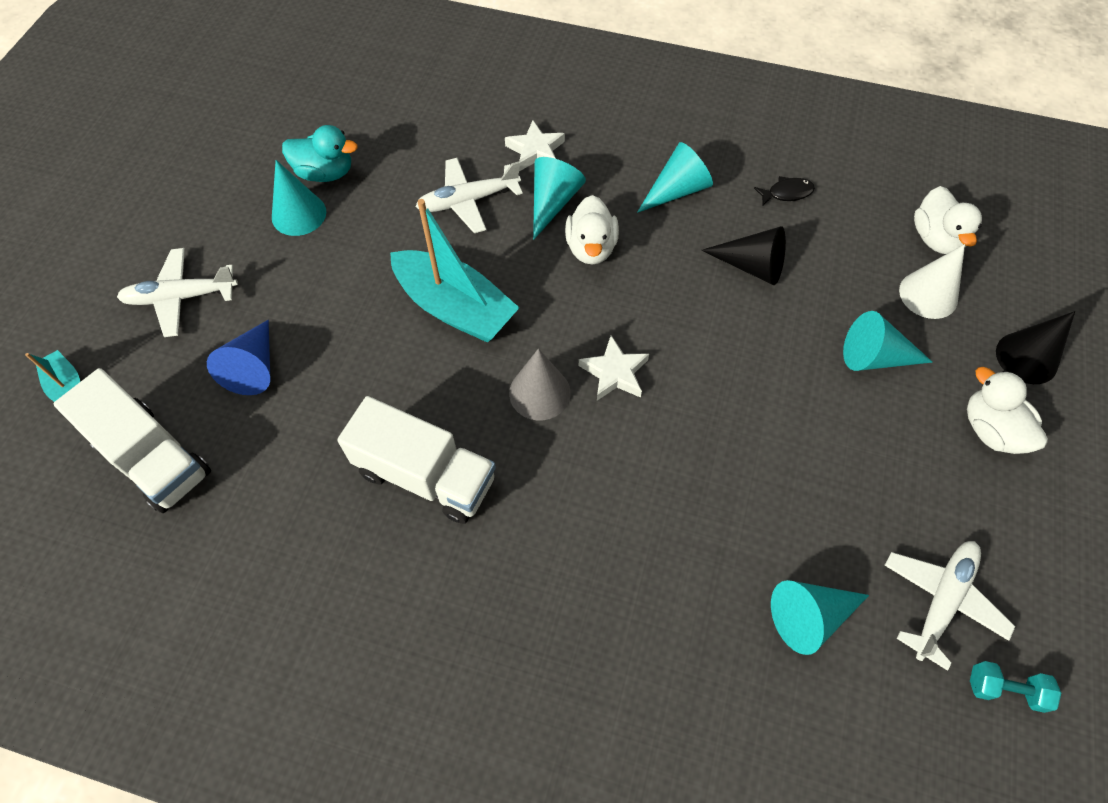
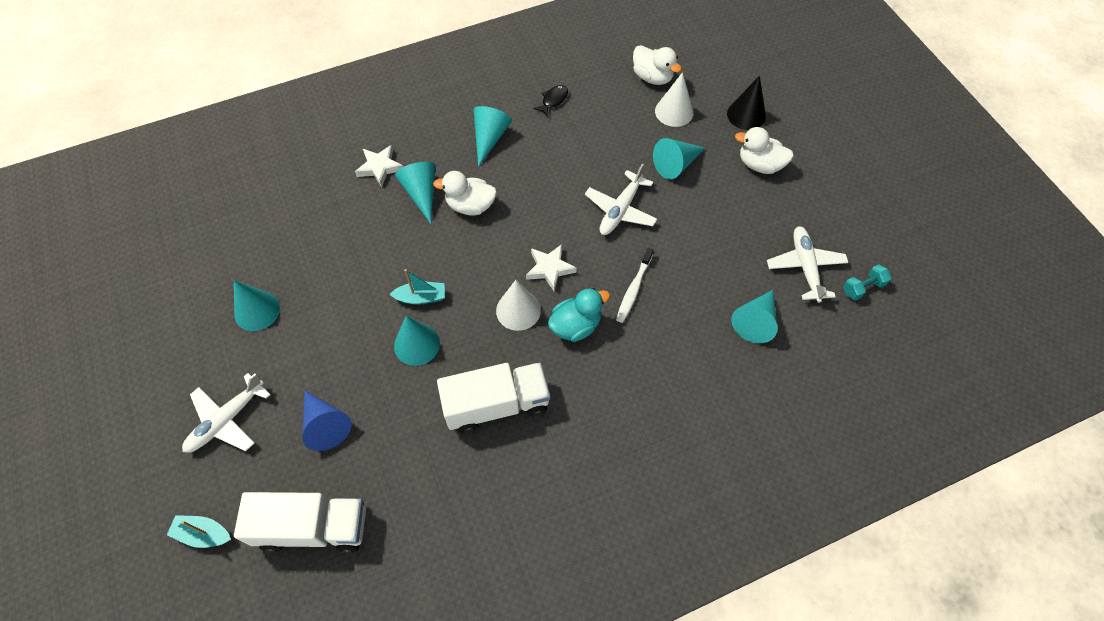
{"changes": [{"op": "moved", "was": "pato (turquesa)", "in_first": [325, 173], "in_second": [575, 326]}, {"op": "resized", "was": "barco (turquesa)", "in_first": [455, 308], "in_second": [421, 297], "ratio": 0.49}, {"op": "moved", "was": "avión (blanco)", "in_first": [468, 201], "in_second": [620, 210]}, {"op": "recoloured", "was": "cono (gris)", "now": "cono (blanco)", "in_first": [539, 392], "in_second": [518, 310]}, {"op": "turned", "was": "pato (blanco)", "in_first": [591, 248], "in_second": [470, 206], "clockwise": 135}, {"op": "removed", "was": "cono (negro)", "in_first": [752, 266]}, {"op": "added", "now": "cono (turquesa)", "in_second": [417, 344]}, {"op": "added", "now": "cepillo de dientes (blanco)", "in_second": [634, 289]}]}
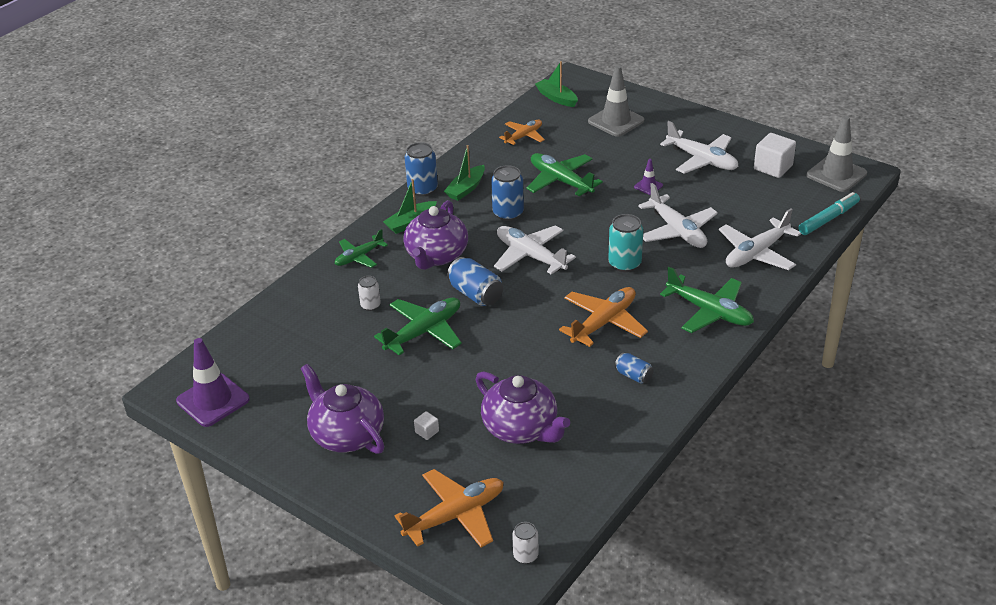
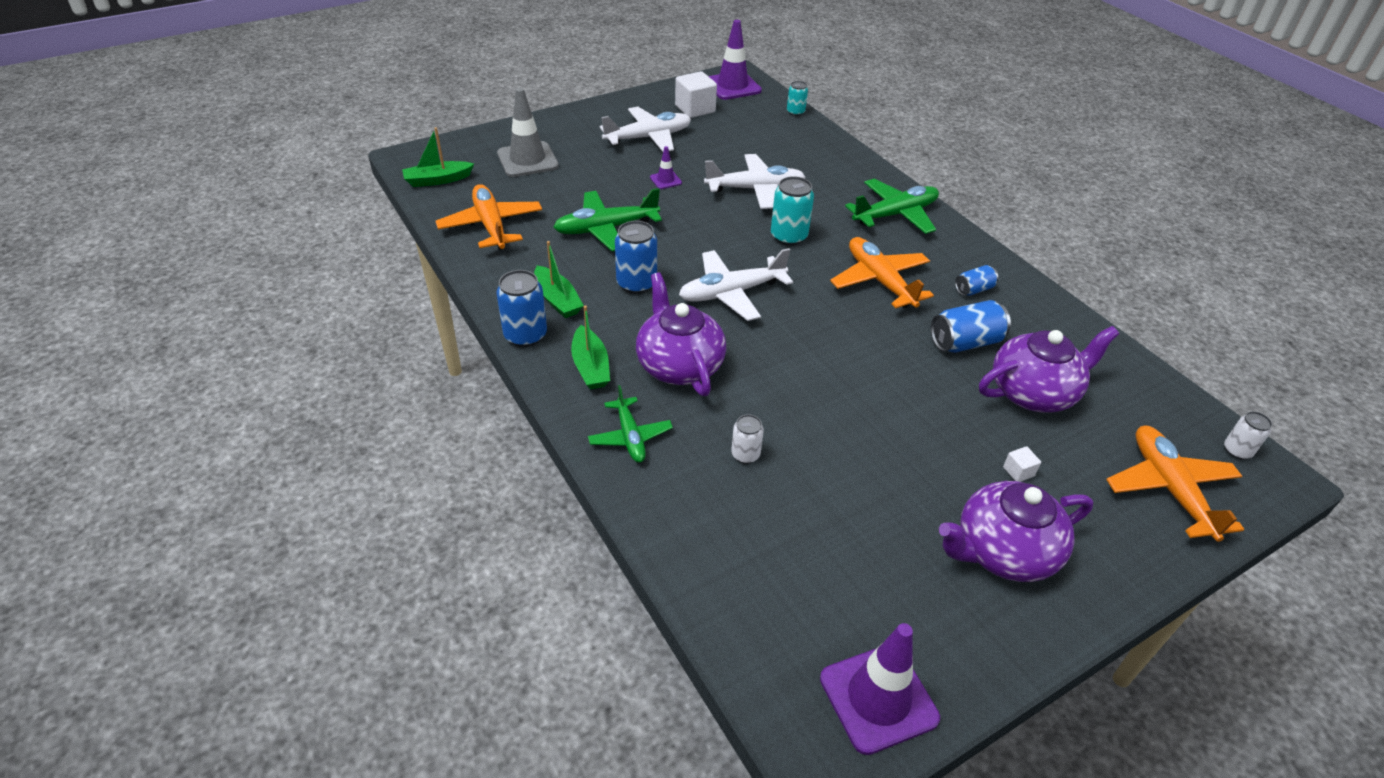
{"changes": [{"op": "removed", "was": "avión (verde)", "in_first": [424, 332]}, {"op": "turned", "was": "tetera (morado)", "in_first": [436, 256], "in_second": [679, 365], "clockwise": -150}, {"op": "moved", "was": "lata (azul)", "in_first": [476, 294], "in_second": [965, 342]}, {"op": "resized", "was": "avión (naranja)", "in_first": [524, 136], "in_second": [491, 225], "ratio": 1.58}, {"op": "removed", "was": "avión (blanco)", "in_first": [756, 253]}, {"op": "replaced", "was": "rotulador (turquesa)", "now": "lata (turquesa)", "in_first": [828, 219], "in_second": [795, 112]}, {"op": "recoloured", "was": "cono de tráfico (gris)", "now": "cono de tráfico (morado)", "in_first": [836, 174], "in_second": [732, 86]}]}
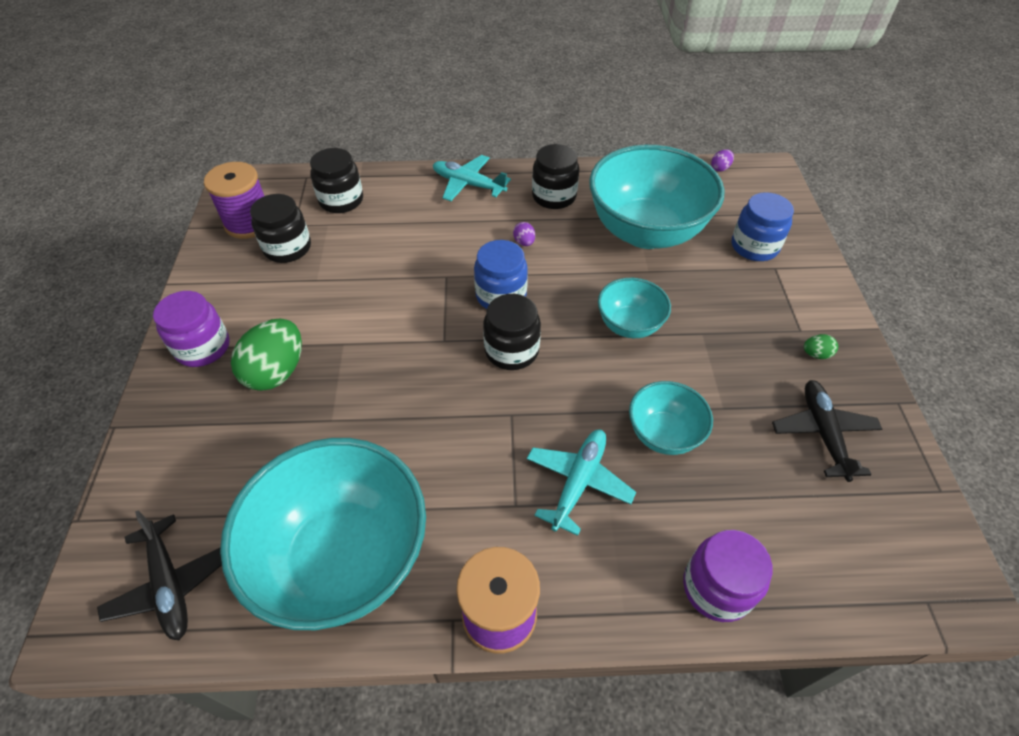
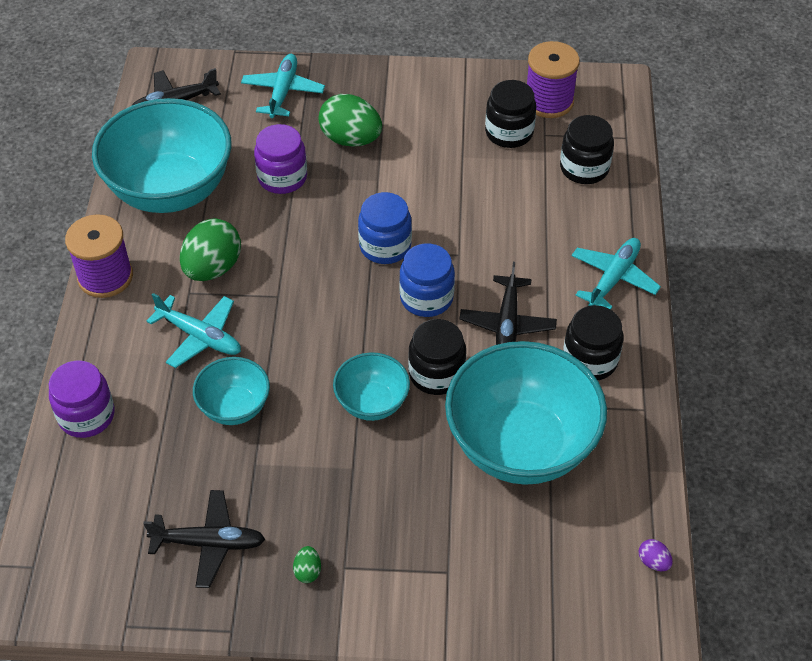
{"changes": [{"op": "moved", "was": "tarro (morado)", "in_first": [203, 347], "in_second": [282, 177]}, {"op": "moved", "was": "tarro (negro)", "in_first": [511, 350], "in_second": [436, 374]}, {"op": "replaced", "was": "huevo (morado)", "now": "avión (negro)", "in_first": [524, 242], "in_second": [507, 324]}, {"op": "moved", "was": "tarro (azul)", "in_first": [754, 246], "in_second": [385, 246]}, {"op": "added", "now": "huevo (verde)", "in_second": [213, 268]}, {"op": "added", "now": "avión (turquesa)", "in_second": [283, 92]}]}
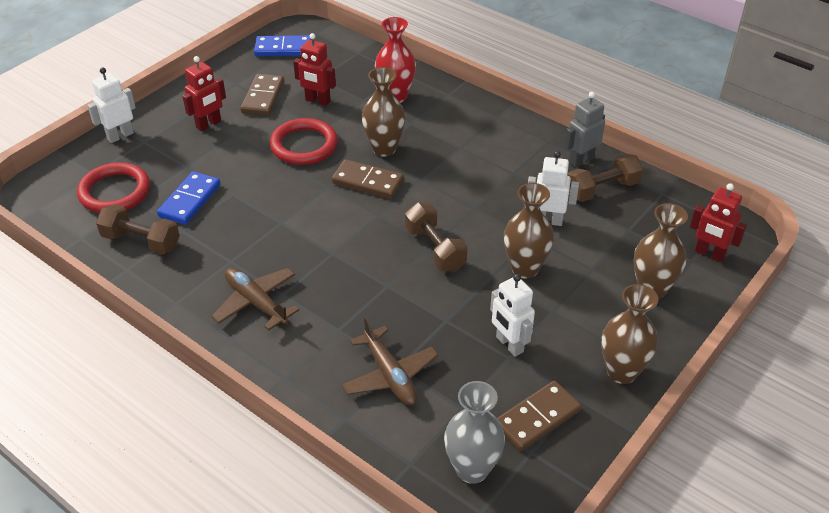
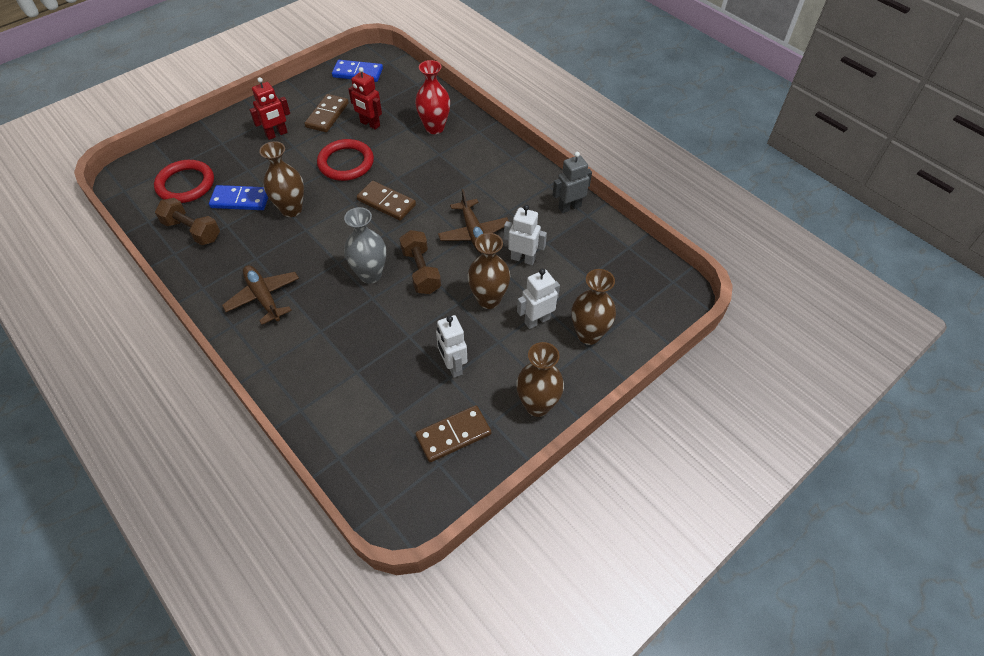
{"changes": [{"op": "moved", "was": "robot (blanco)", "in_first": [120, 136], "in_second": [537, 320]}, {"op": "turned", "was": "ficha de dominó (azul)", "in_first": [189, 200], "in_second": [240, 200], "clockwise": 60}, {"op": "moved", "was": "avión (marrón)", "in_first": [390, 375], "in_second": [474, 233]}, {"op": "moved", "was": "florero (marrón)", "in_first": [384, 149], "in_second": [291, 209]}, {"op": "moved", "was": "florero (gris)", "in_first": [472, 469], "in_second": [370, 274]}, {"op": "removed", "was": "mancuerna (marrón)", "in_first": [602, 189]}, {"op": "removed", "was": "robot (rojo)", "in_first": [709, 254]}]}
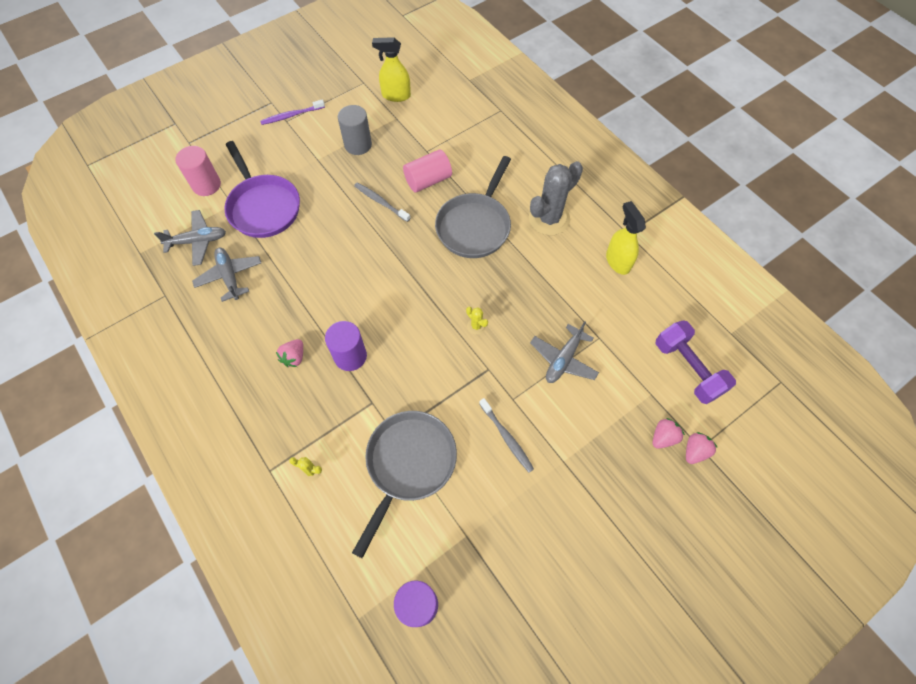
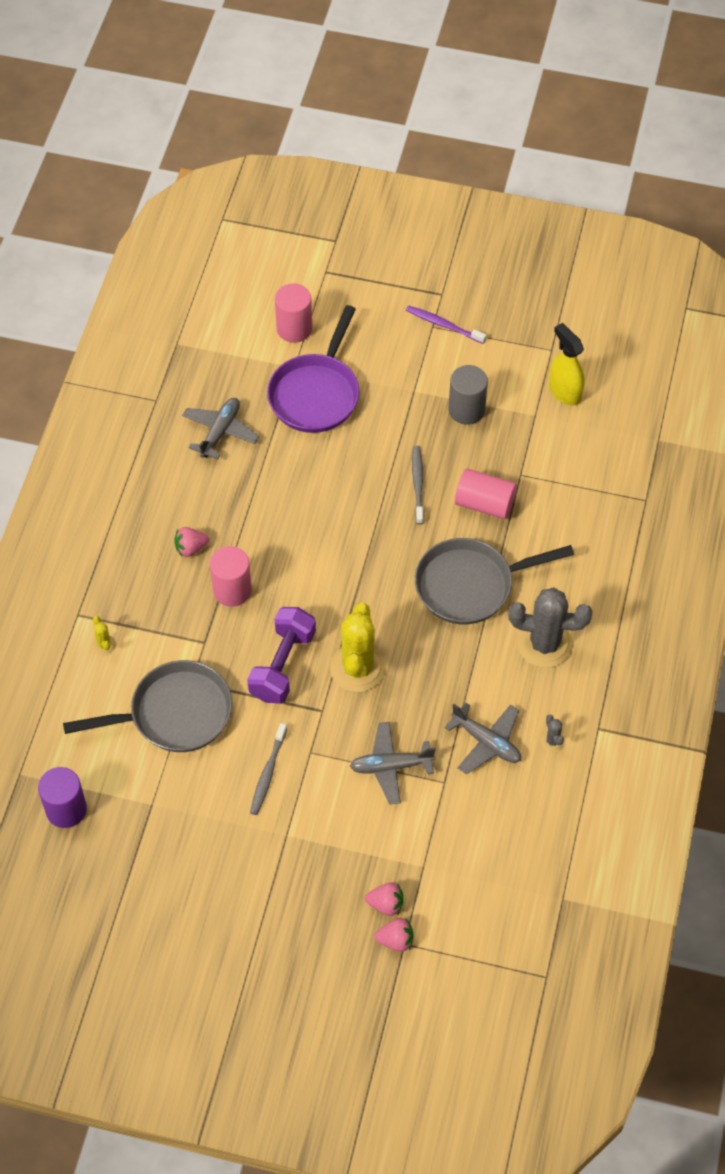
{"changes": [{"op": "moved", "was": "avión (gris)", "in_first": [197, 241], "in_second": [486, 742]}, {"op": "recoloured", "was": "cilindro (morado)", "now": "cilindro (rosa)", "in_first": [350, 356], "in_second": [232, 590]}, {"op": "resized", "was": "cactus (amarillo)", "in_first": [476, 326], "in_second": [357, 668], "ratio": 2.37}, {"op": "replaced", "was": "pulverizador (amarillo)", "now": "cactus (gris)", "in_first": [617, 261], "in_second": [552, 741]}, {"op": "moved", "was": "mancuerna (morado)", "in_first": [687, 368], "in_second": [282, 665]}]}
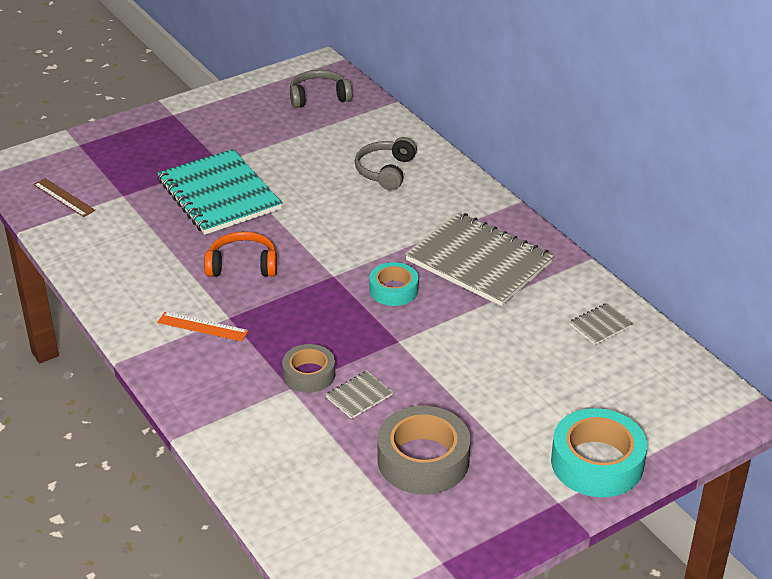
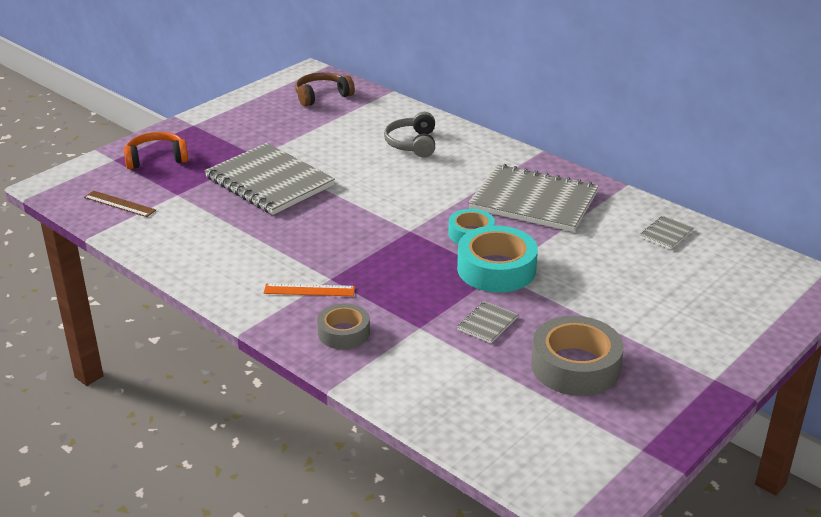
{"changes": [{"op": "recoloured", "was": "cuaderno (turquesa)", "now": "cuaderno (gris)", "in_first": [219, 194], "in_second": [269, 181]}, {"op": "moved", "was": "auriculares (naranja)", "in_first": [242, 265], "in_second": [156, 158]}, {"op": "moved", "was": "cinta adhesiva (gris)", "in_first": [309, 374], "in_second": [344, 333]}, {"op": "recoloured", "was": "auriculares (gris)", "now": "auriculares (marrón)", "in_first": [319, 97], "in_second": [322, 96]}, {"op": "moved", "was": "cinta adhesiva (turquesa)", "in_first": [597, 462], "in_second": [496, 269]}]}
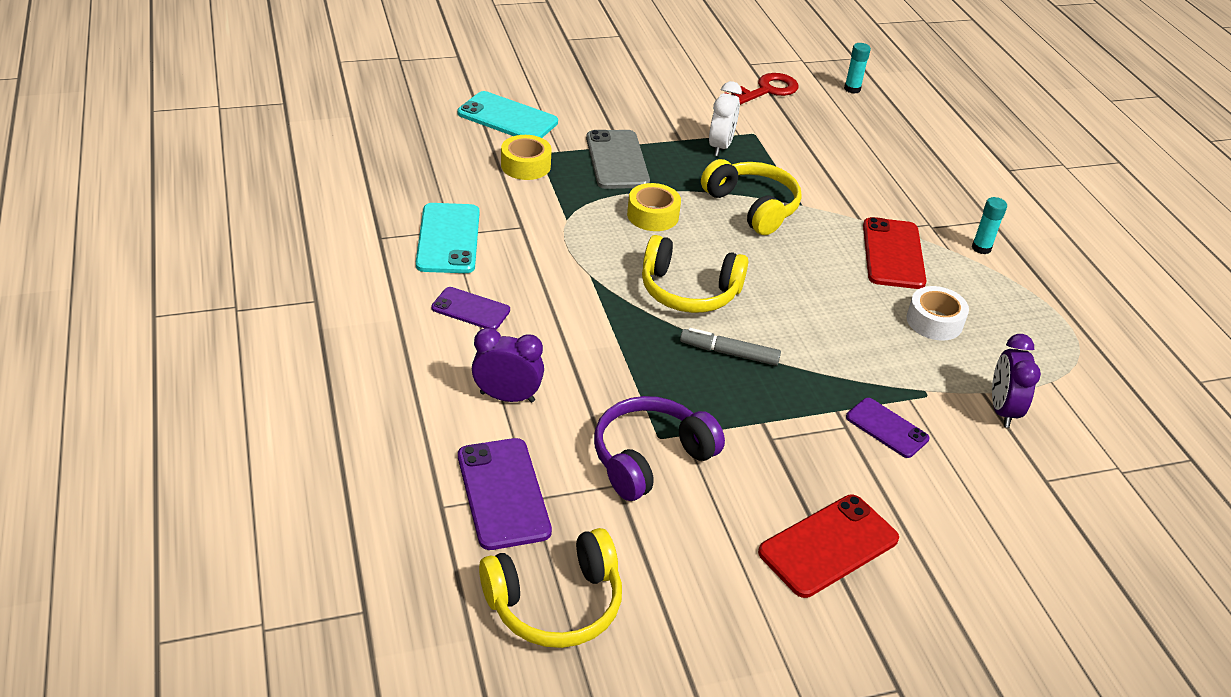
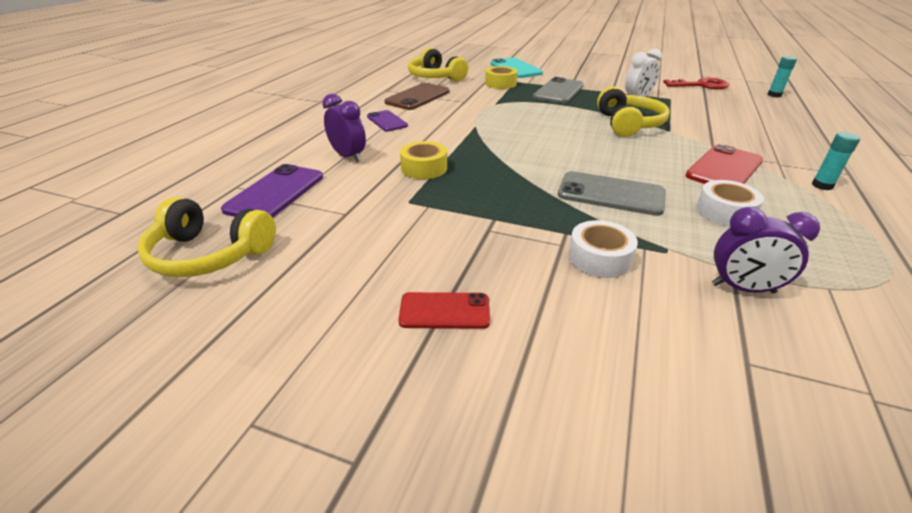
{"changes": [{"op": "recoloured", "was": "móvil (turquesa)", "now": "móvil (marrón)", "in_first": [448, 239], "in_second": [417, 97]}, {"op": "removed", "was": "auriculares (morado)", "in_first": [650, 458]}, {"op": "moved", "was": "cinta adhesiva (amarillo)", "in_first": [653, 215], "in_second": [424, 168]}, {"op": "moved", "was": "auriculares (amarillo)", "in_first": [689, 291], "in_second": [435, 77]}, {"op": "removed", "was": "rotulador (gris)", "in_first": [729, 353]}, {"op": "resized", "was": "móvil (rojo)", "in_first": [828, 546], "in_second": [444, 311], "ratio": 0.63}, {"op": "replaced", "was": "móvil (morado)", "now": "cinta adhesiva (blanco)", "in_first": [886, 428], "in_second": [599, 258]}, {"op": "turned", "was": "despertador (morado)", "in_first": [1002, 410], "in_second": [743, 288], "clockwise": -120}, {"op": "added", "now": "móvil (gris)", "in_second": [610, 194]}]}
